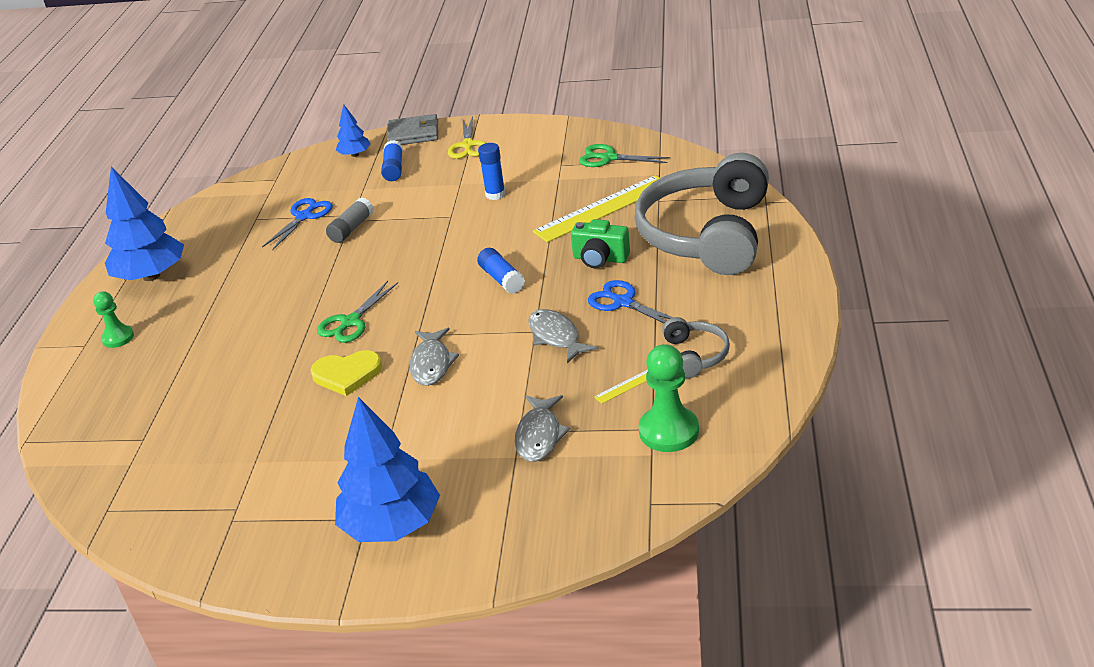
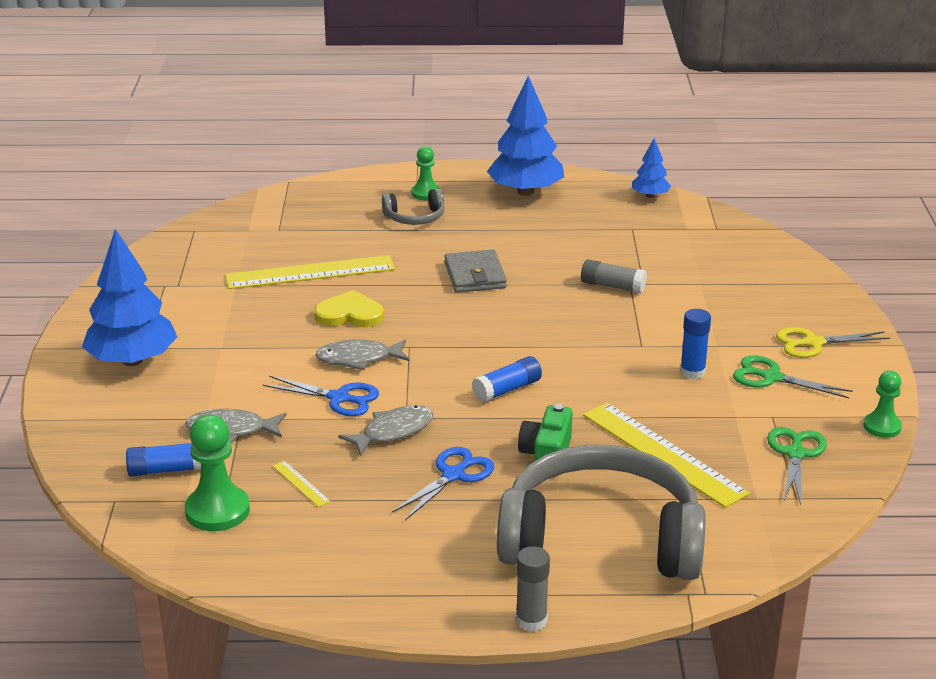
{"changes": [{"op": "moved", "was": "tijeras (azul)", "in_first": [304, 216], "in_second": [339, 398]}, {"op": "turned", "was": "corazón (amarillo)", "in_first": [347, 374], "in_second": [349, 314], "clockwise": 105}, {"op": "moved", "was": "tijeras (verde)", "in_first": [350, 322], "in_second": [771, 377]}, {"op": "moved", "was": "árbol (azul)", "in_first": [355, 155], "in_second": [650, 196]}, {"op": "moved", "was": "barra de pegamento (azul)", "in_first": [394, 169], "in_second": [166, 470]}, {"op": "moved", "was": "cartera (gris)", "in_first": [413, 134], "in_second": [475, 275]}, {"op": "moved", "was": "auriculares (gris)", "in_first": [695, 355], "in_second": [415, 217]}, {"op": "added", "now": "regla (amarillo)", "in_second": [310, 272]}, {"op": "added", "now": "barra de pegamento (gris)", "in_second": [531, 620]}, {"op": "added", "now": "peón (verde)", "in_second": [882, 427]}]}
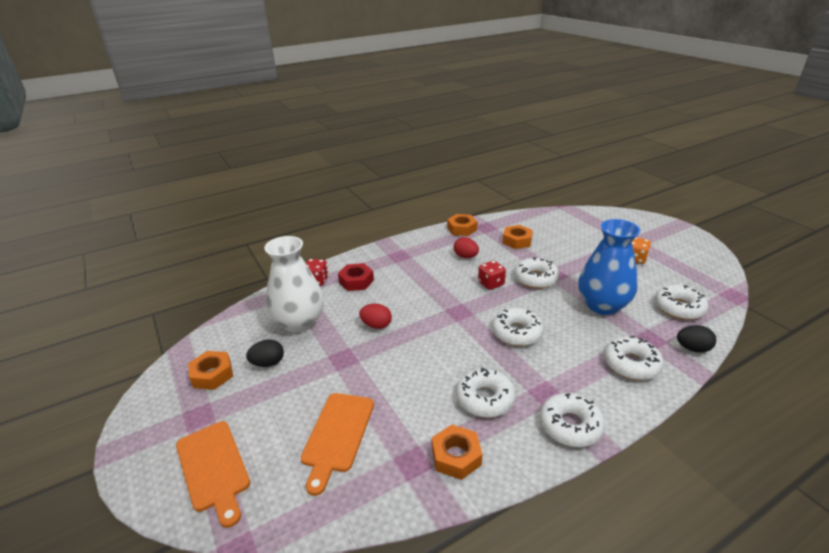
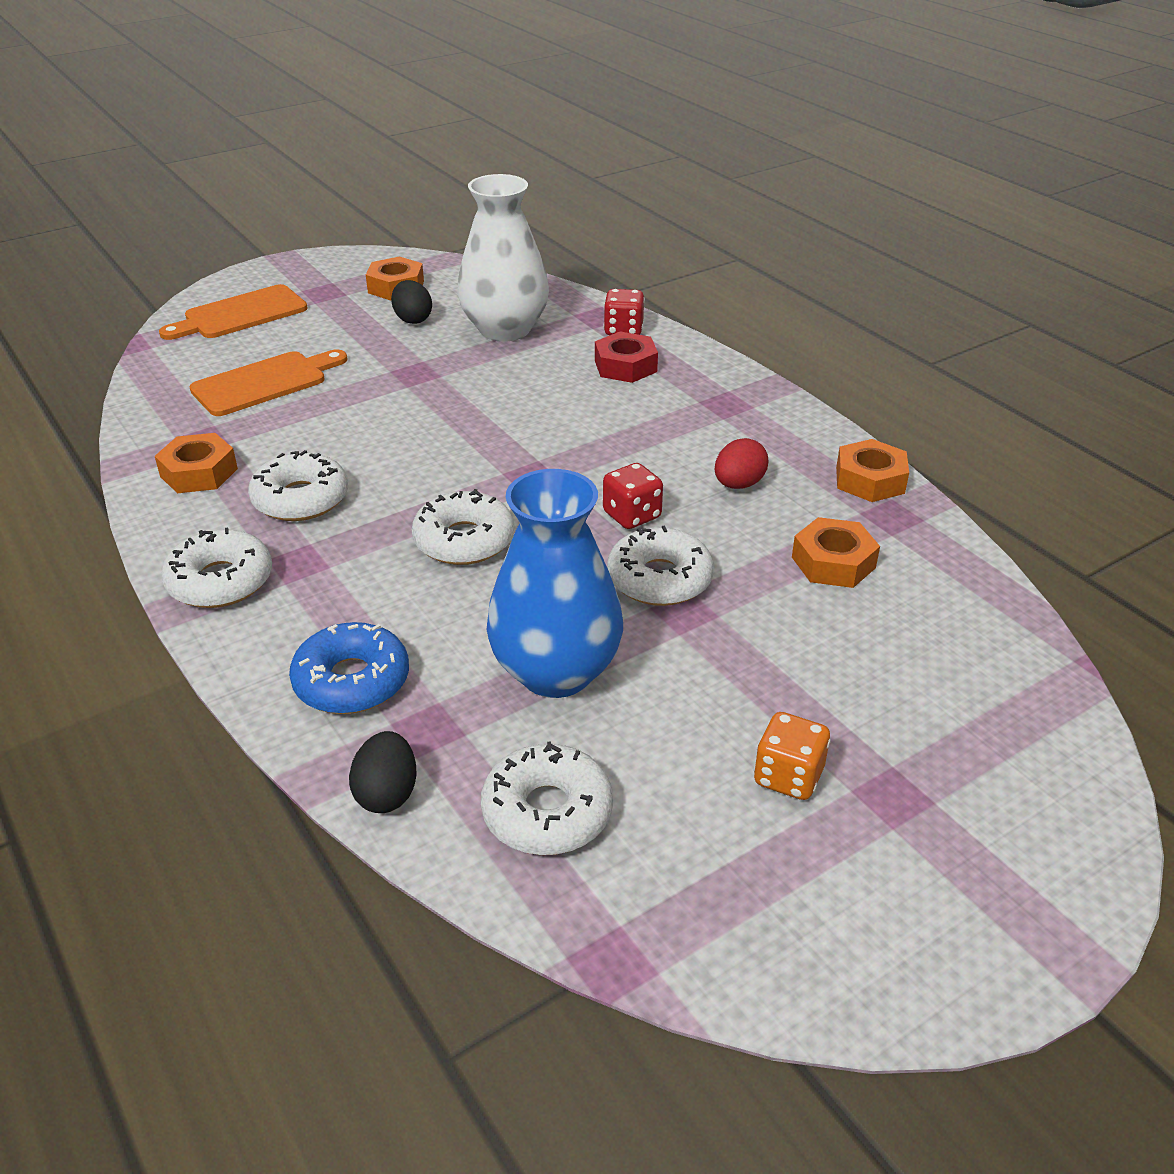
{"changes": [{"op": "turned", "was": "tabla de cortar (naranja)", "in_first": [337, 435], "in_second": [265, 382], "clockwise": 135}, {"op": "removed", "was": "huevo (rojo)", "in_first": [376, 325]}, {"op": "recoloured", "was": "rosquilla (blanco)", "now": "rosquilla (azul)", "in_first": [631, 364], "in_second": [352, 681]}]}
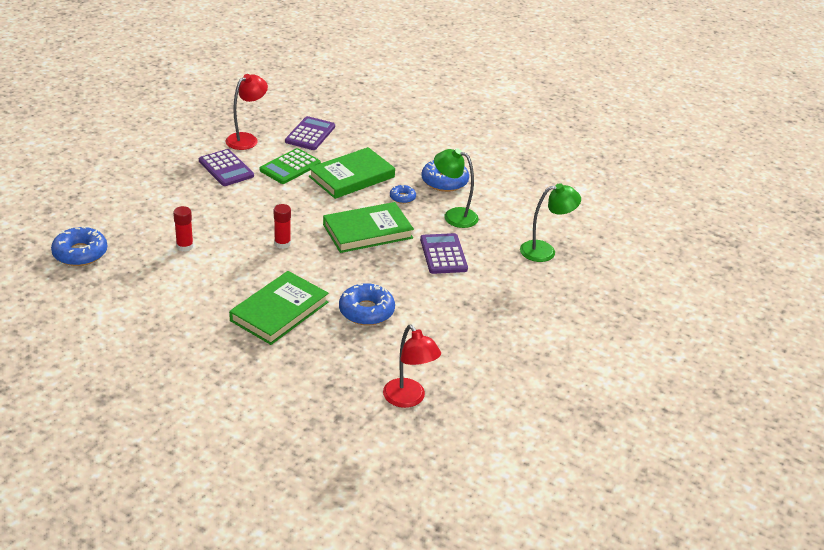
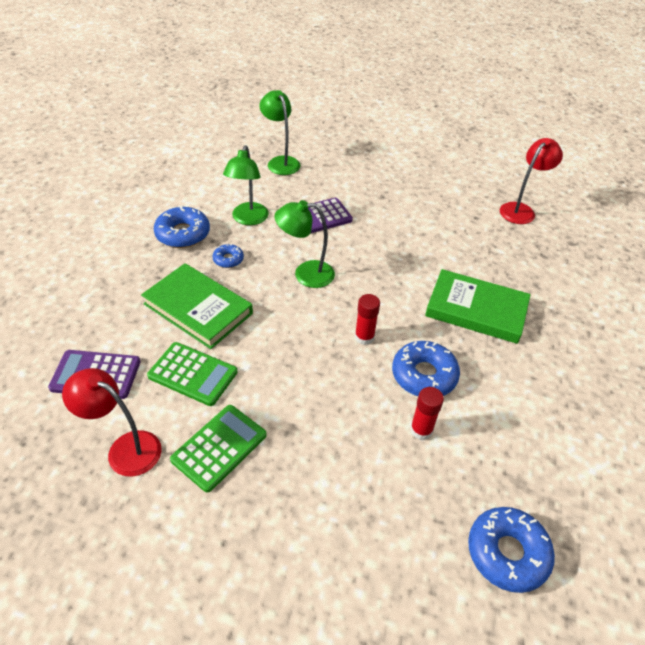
{"changes": [{"op": "recoloured", "was": "calculadora (morado)", "now": "calculadora (verde)", "in_first": [226, 168], "in_second": [219, 447]}, {"op": "replaced", "was": "libro (verde)", "now": "lámpara (verde)", "in_first": [367, 231], "in_second": [305, 274]}, {"op": "moved", "was": "rosquilla (azul)", "in_first": [366, 311], "in_second": [424, 375]}]}
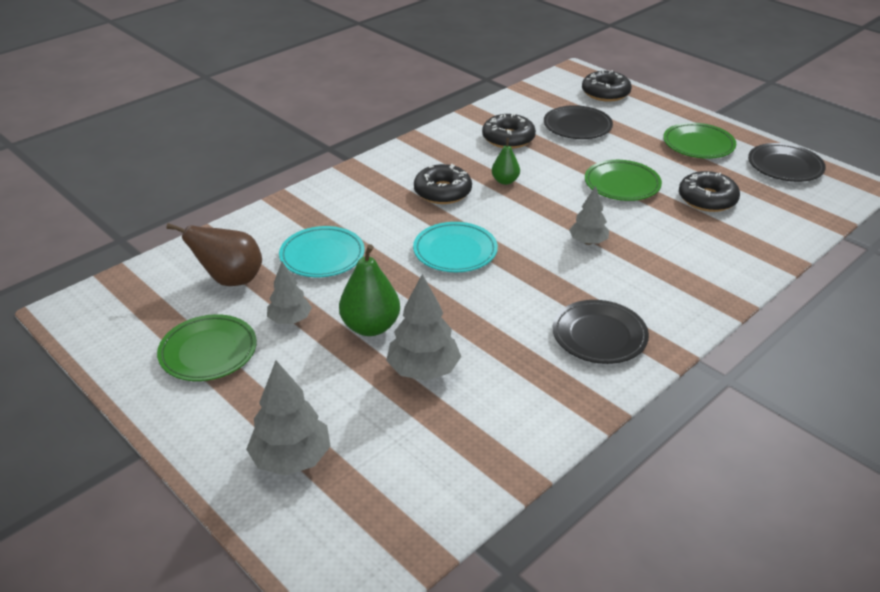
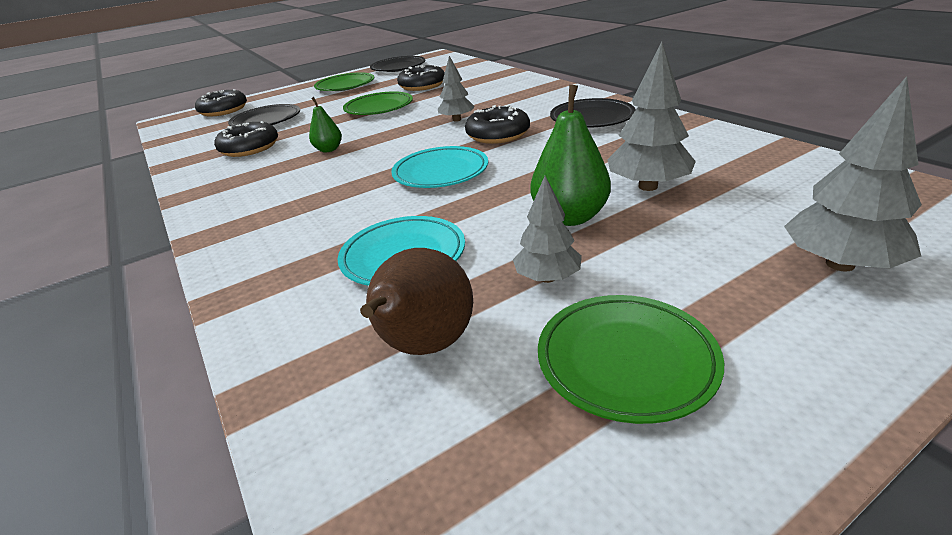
{"changes": [{"op": "moved", "was": "rosquilla (negro)", "in_first": [442, 192], "in_second": [498, 134]}]}
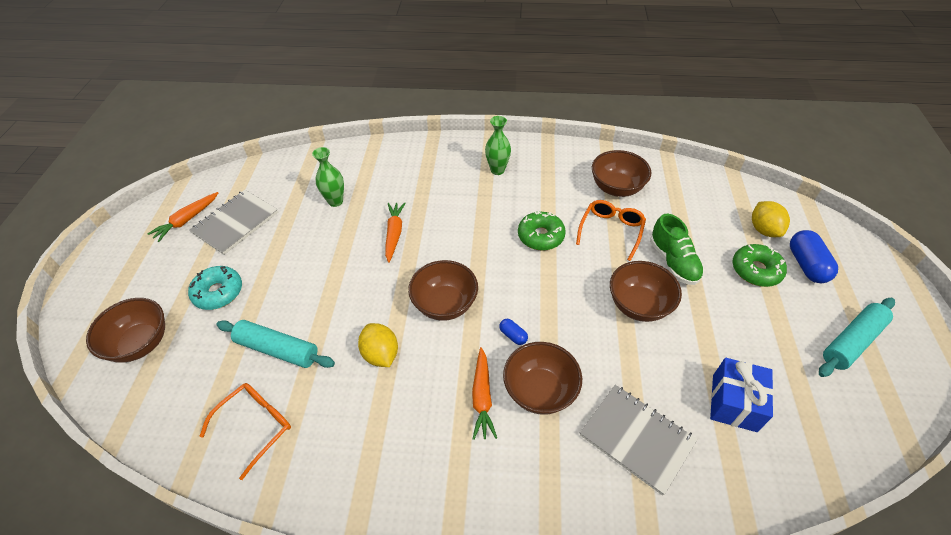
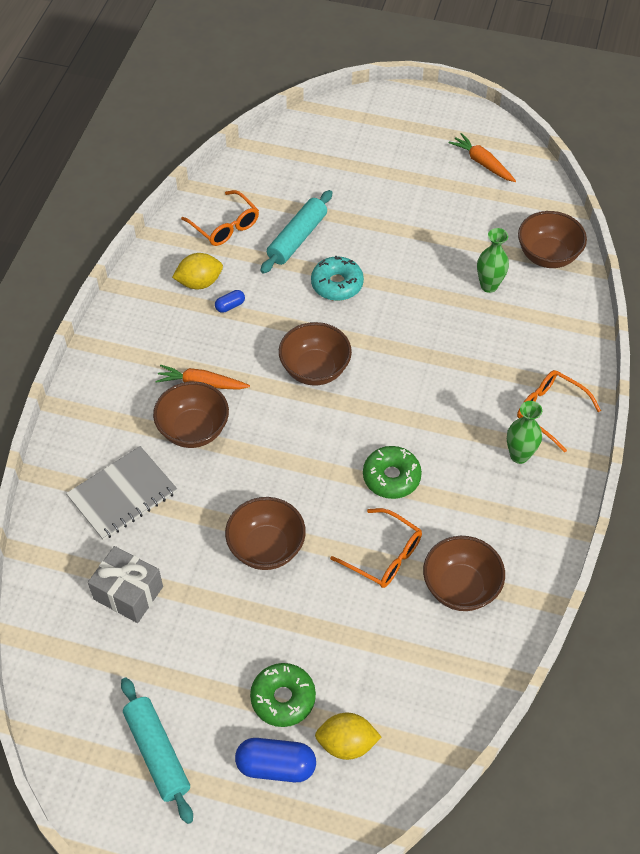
{"changes": [{"op": "moved", "was": "cuenco (marrón)", "in_first": [141, 343], "in_second": [547, 255]}, {"op": "moved", "was": "rosquilla (turquesa)", "in_first": [218, 292], "in_second": [337, 284]}, {"op": "removed", "was": "cuaderno (gris)", "in_first": [235, 223]}, {"op": "moved", "was": "limón (amarillo)", "in_first": [381, 354], "in_second": [199, 282]}, {"op": "removed", "was": "zanahoria (naranja)", "in_first": [394, 234]}, {"op": "moved", "was": "cápsula (azul)", "in_first": [513, 335], "in_second": [230, 306]}, {"op": "removed", "was": "zapato (verde)", "in_first": [673, 262]}, {"op": "recoloured", "was": "regalo (azul)", "now": "regalo (gris)", "in_first": [734, 402], "in_second": [128, 593]}, {"op": "added", "now": "gafas (naranja)", "in_second": [550, 411]}]}
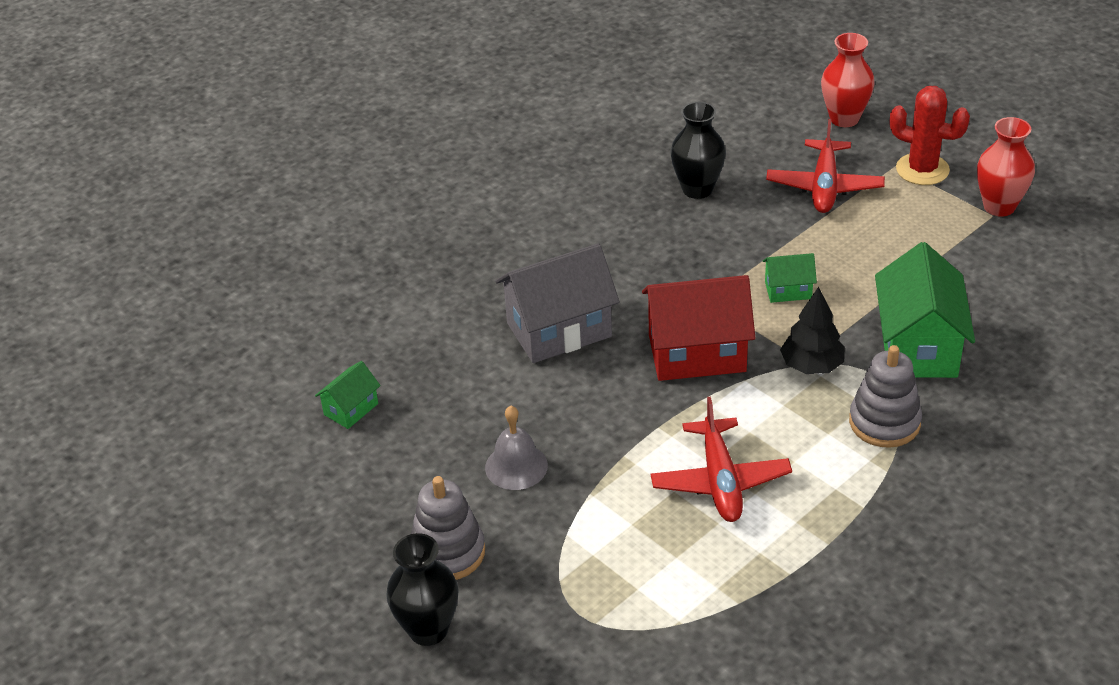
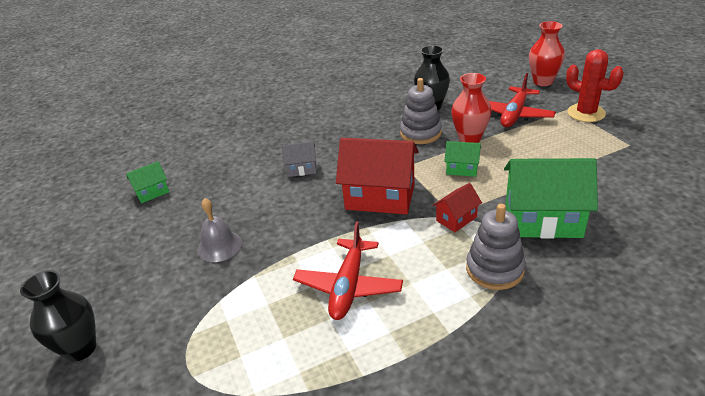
{"changes": [{"op": "moved", "was": "juguete apilable (gris)", "in_first": [448, 552], "in_second": [420, 133]}, {"op": "resized", "was": "casa (gris)", "in_first": [559, 330], "in_second": [302, 169], "ratio": 0.49}, {"op": "replaced", "was": "árbol (negro)", "now": "casa (rojo)", "in_first": [812, 366], "in_second": [456, 219]}, {"op": "turned", "was": "casa (verde)", "in_first": [918, 347], "in_second": [542, 220], "clockwise": 75}, {"op": "moved", "was": "florero (rojo)", "in_first": [999, 206], "in_second": [469, 139]}]}
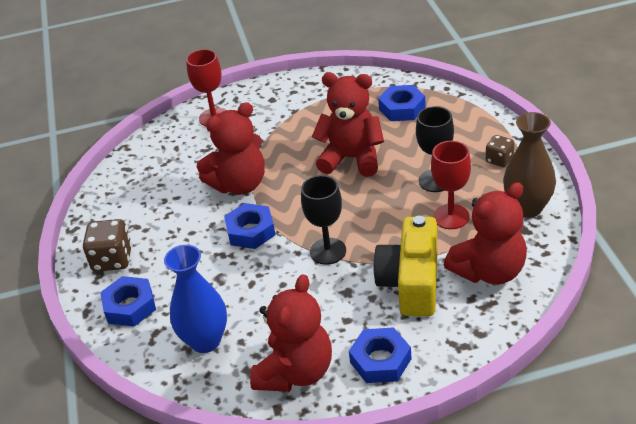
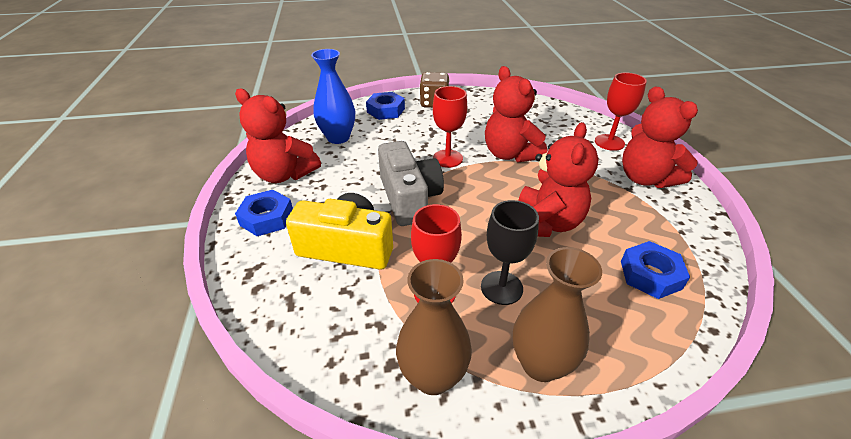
{"changes": [{"op": "replaced", "was": "tuerca (azul)", "now": "copa (rojo)", "in_first": [251, 231], "in_second": [447, 158]}, {"op": "replaced", "was": "copa (negro)", "now": "cámara (gris)", "in_first": [328, 251], "in_second": [409, 198]}, {"op": "moved", "was": "osito (rojo)", "in_first": [489, 271], "in_second": [645, 178]}, {"op": "replaced", "was": "dado (marrón)", "now": "florero (marrón)", "in_first": [499, 160], "in_second": [540, 364]}]}
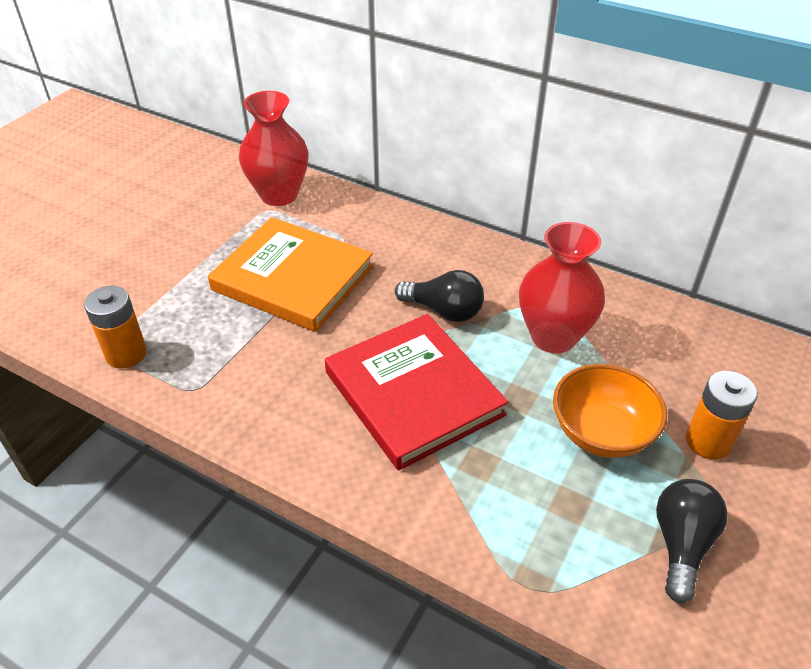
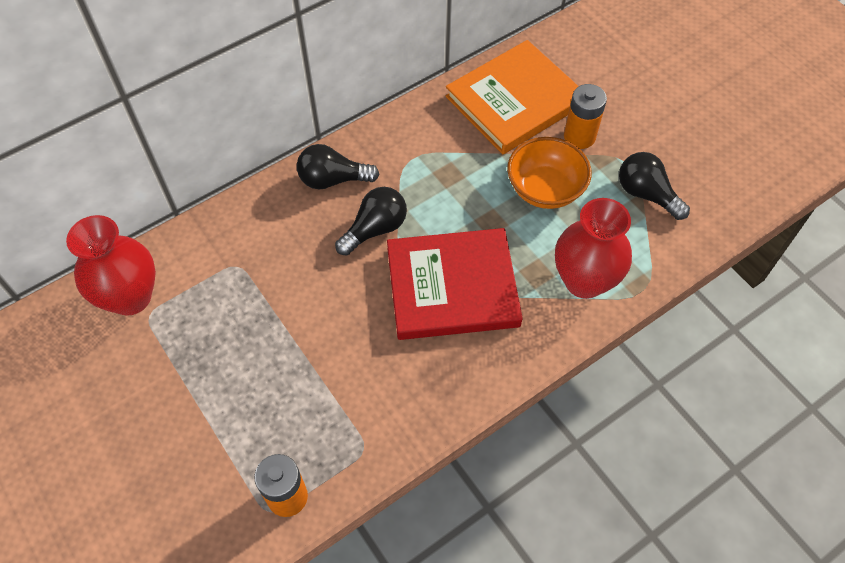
{"changes": [{"op": "moved", "was": "libro (naranja)", "in_first": [293, 278], "in_second": [514, 101]}, {"op": "moved", "was": "florero (rojo)", "in_first": [553, 337], "in_second": [584, 280]}, {"op": "added", "now": "bombilla (negro)", "in_second": [333, 179]}]}
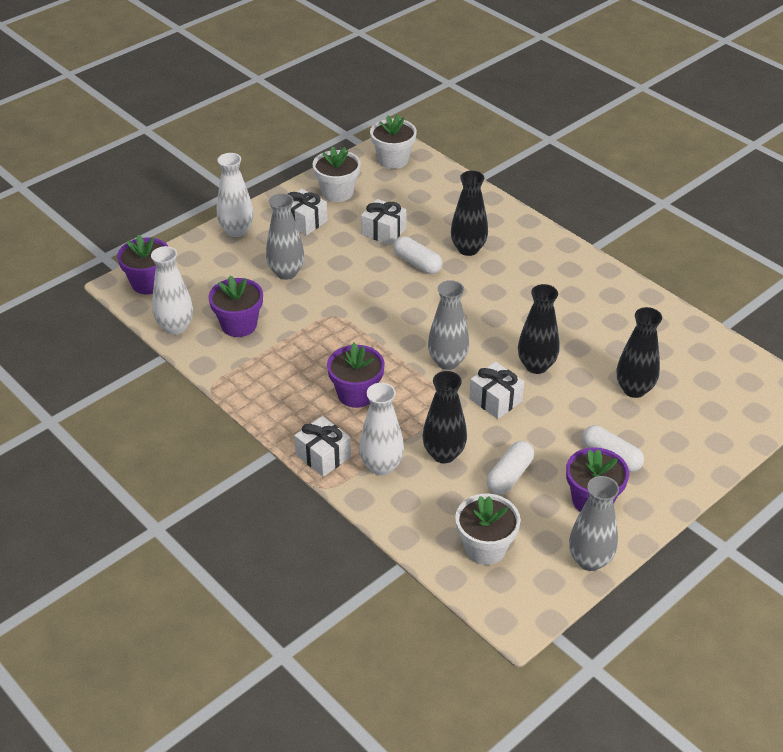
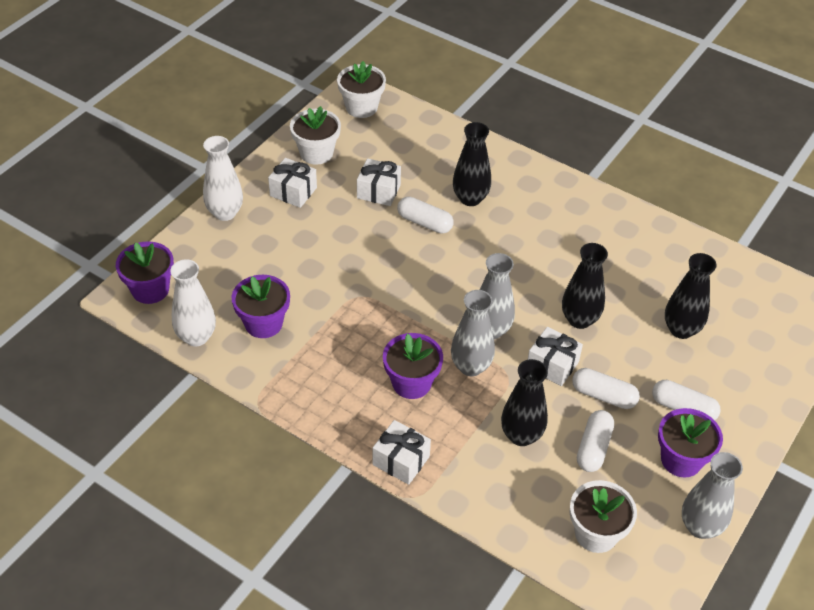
{"changes": [{"op": "moved", "was": "florero (gris)", "in_first": [286, 272], "in_second": [471, 366]}, {"op": "removed", "was": "florero (blanco)", "in_first": [381, 466]}, {"op": "added", "now": "cápsula (blanco)", "in_second": [603, 395]}]}
